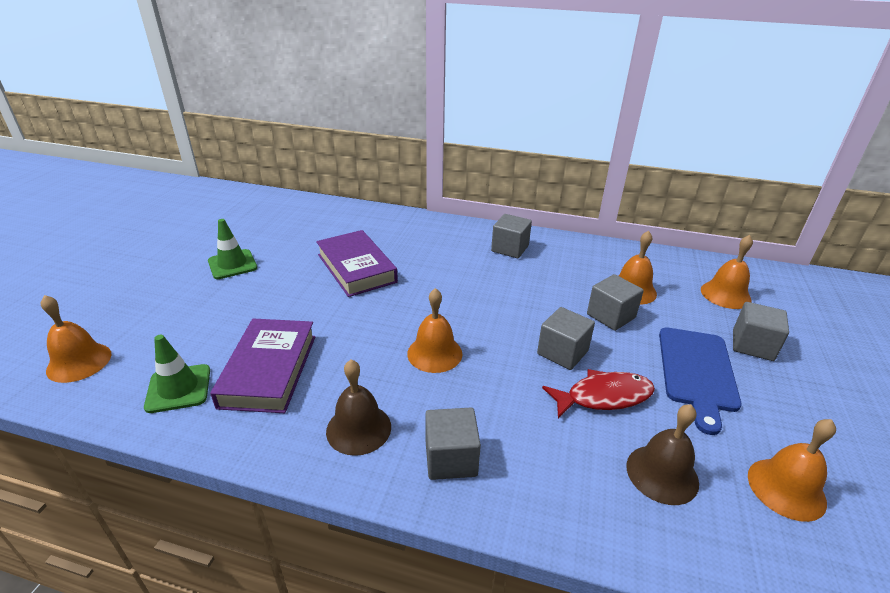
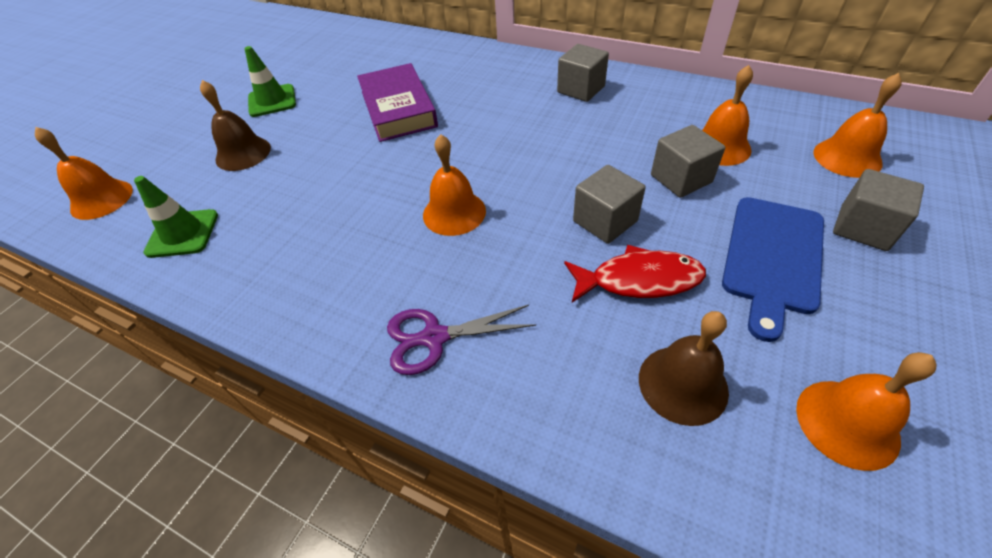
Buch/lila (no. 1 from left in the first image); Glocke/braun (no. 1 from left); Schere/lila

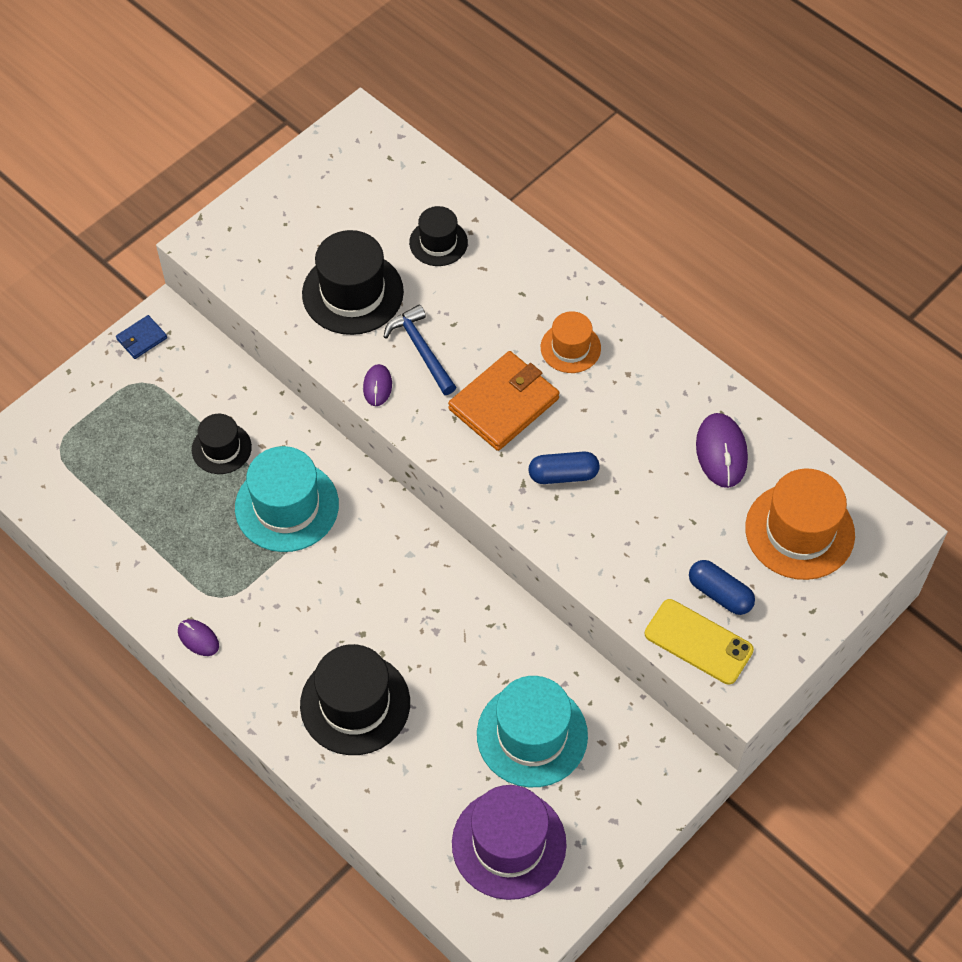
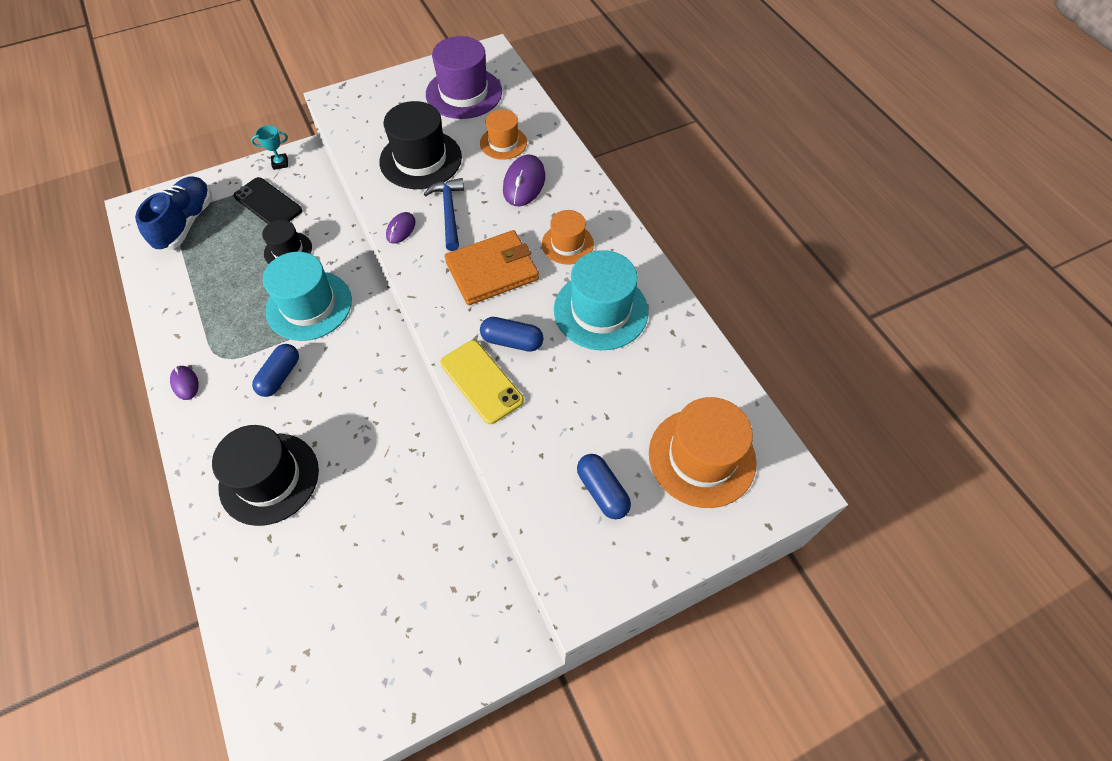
Schuh/blau; Handy/schwarz; Kapsel/blau (no. 1 from left); Hut/lila; Hut/türkis (no. 2 from left); Handy/gelb; Computermaus/lila (no. 3 from left); Pokal/türkis; Hut/orange (no. 1 from left)

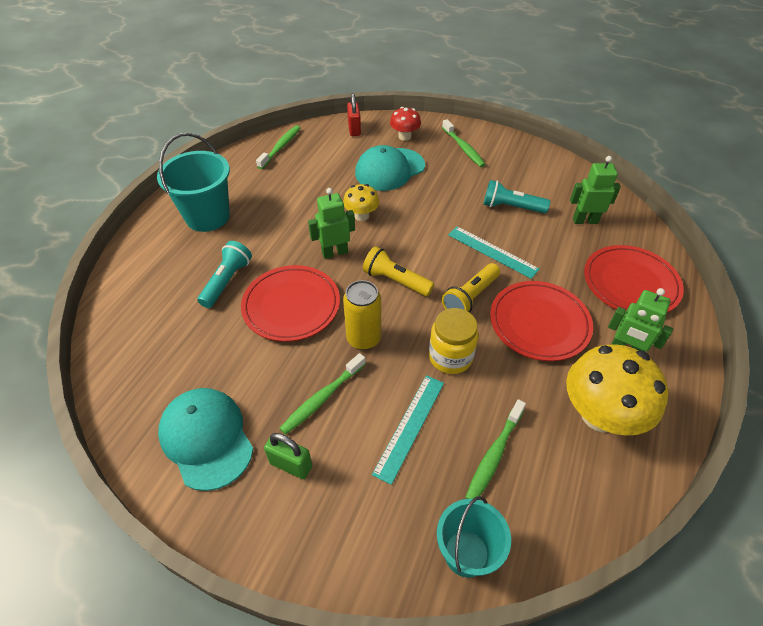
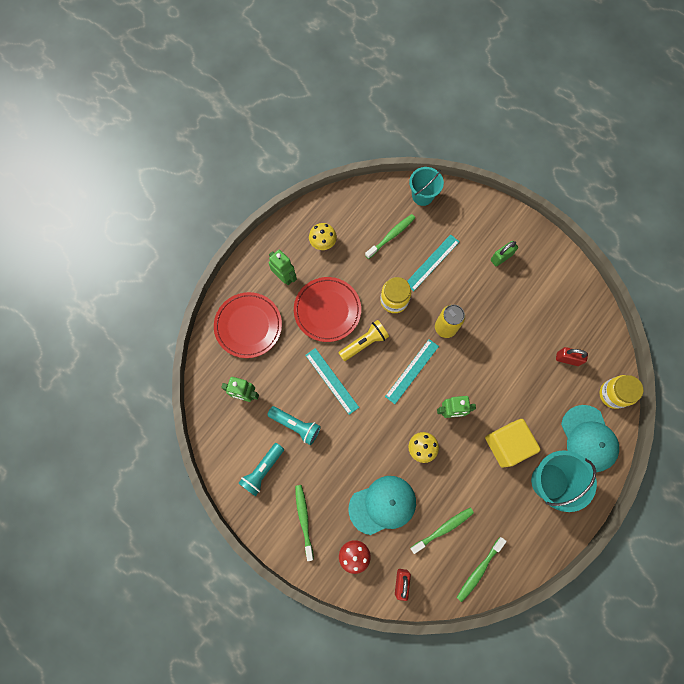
Teller/rot (no. 1 from left in the first image); Kubus/gelb; Vorhängeschloss/rot (no. 2 from left); Einmachglas/gelb (no. 2 from left); Kappe/türkis (no. 2 from left); Taschenlampe/türkis (no. 1 from left); Zahnbürste/grün (no. 3 from left); Lineal/türkis (no. 2 from left); Vorhängeschloss/grün; Pilz/gelb (no. 1 from left)

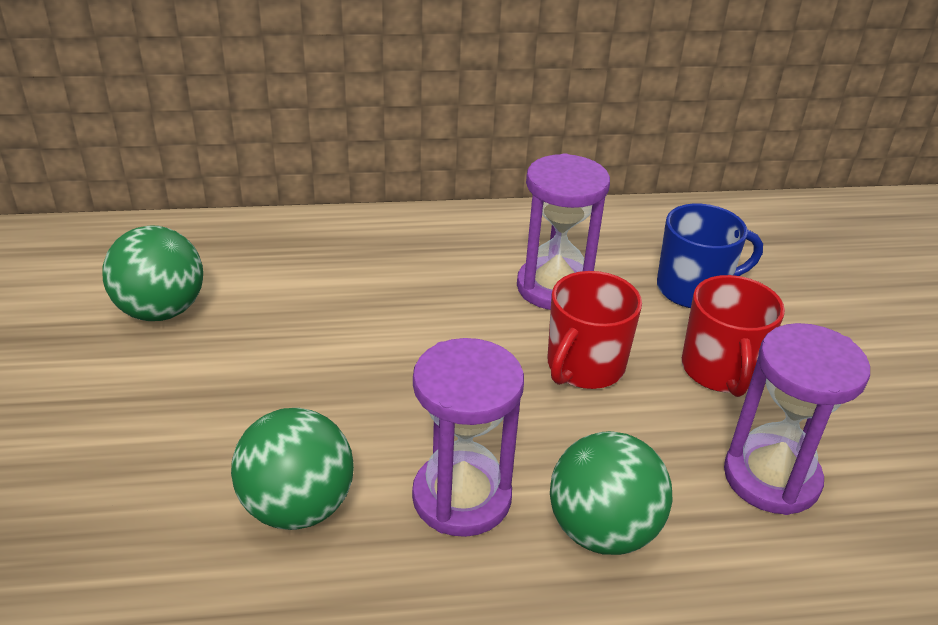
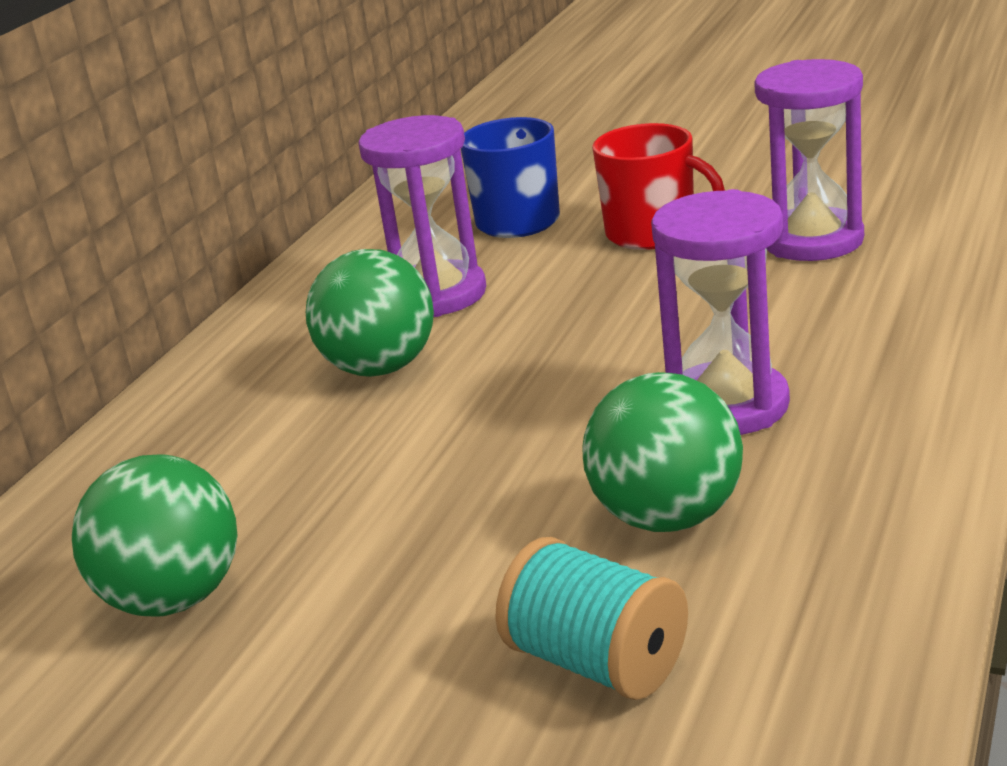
Tasse/rot (no. 1 from left in the first image); Garnrolle/türkis; Ball/grün (no. 2 from left)

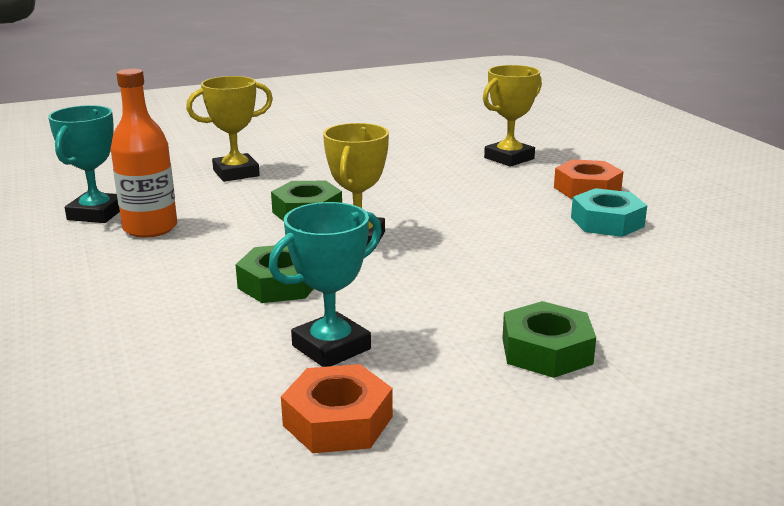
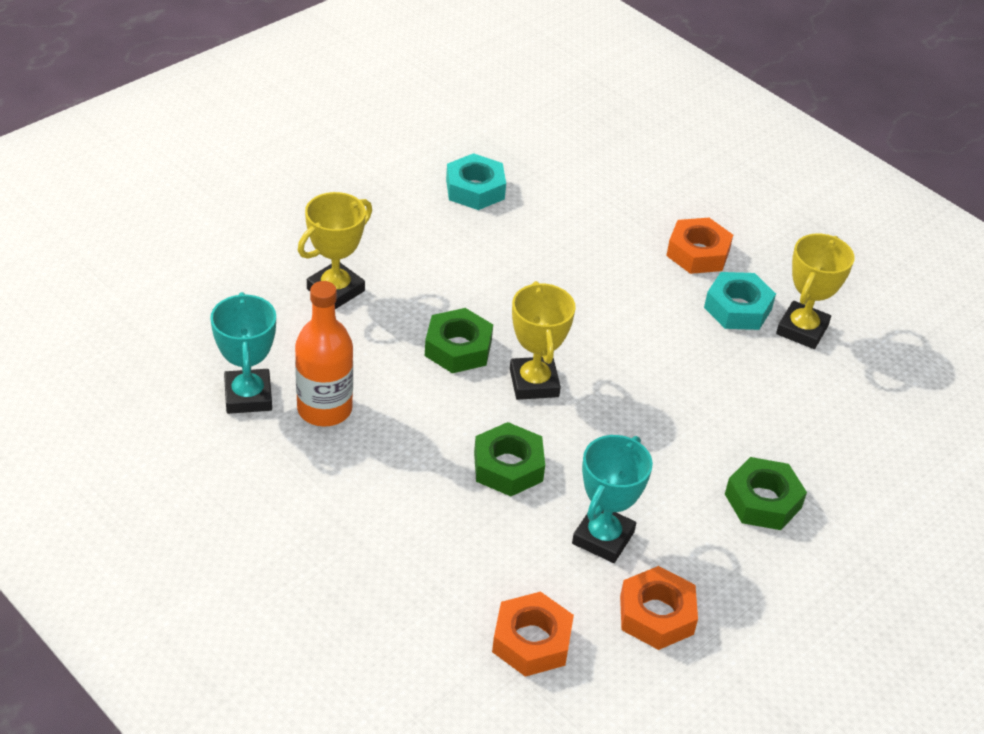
Sechskantmutter/türkis (no. 1 from left); Sechskantmutter/orange (no. 1 from left); Pokal/gelb (no. 3 from left)

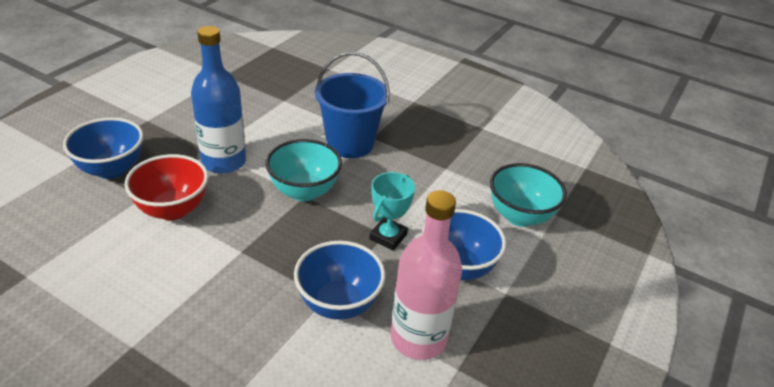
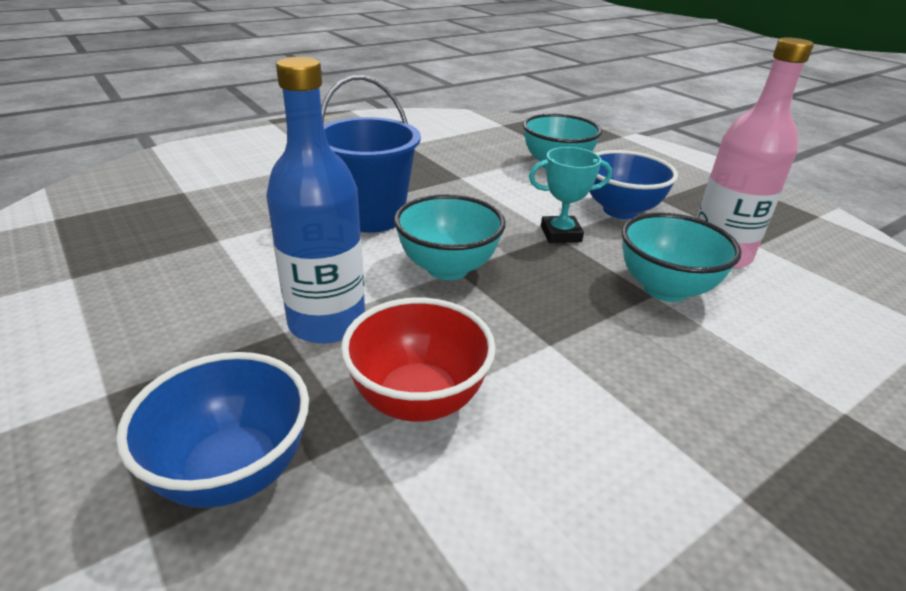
Schüssel/türkis (no. 3 from left); Pokal/türkis

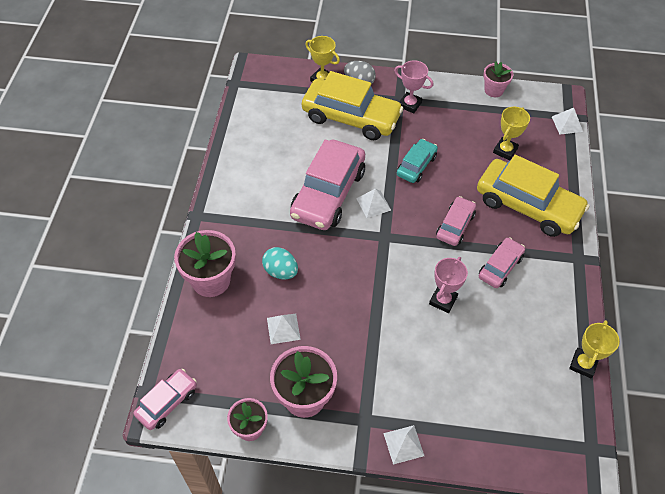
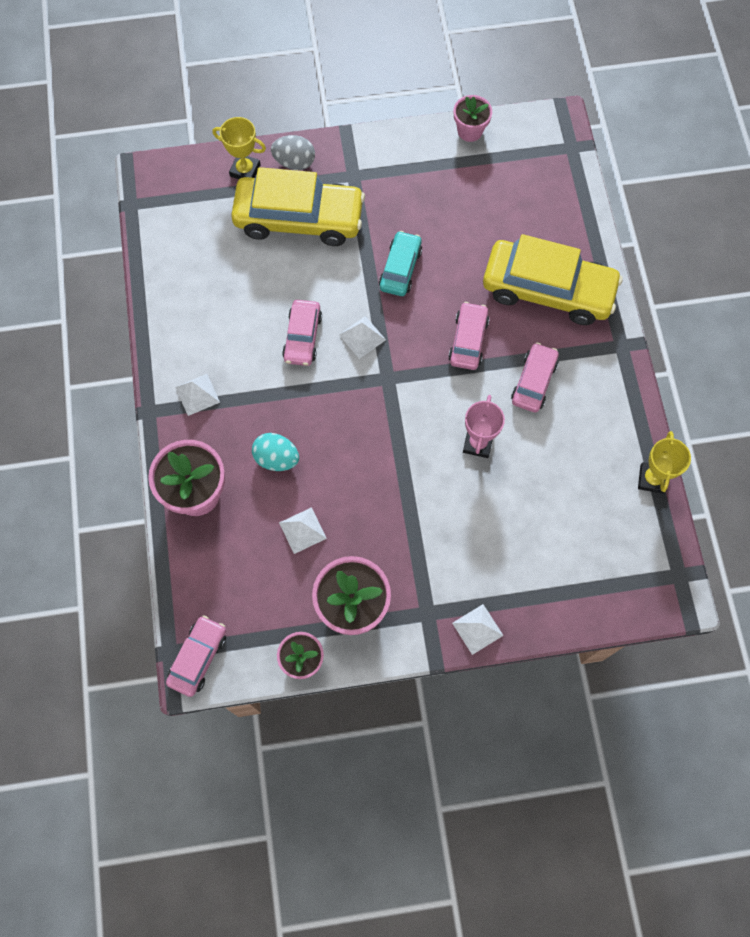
Pokal/rosa (no. 1 from left in the first image); Pokal/gelb (no. 2 from left in the first image); Pyramide/weiß (no. 1 from left); Auto/rosa (no. 2 from left)

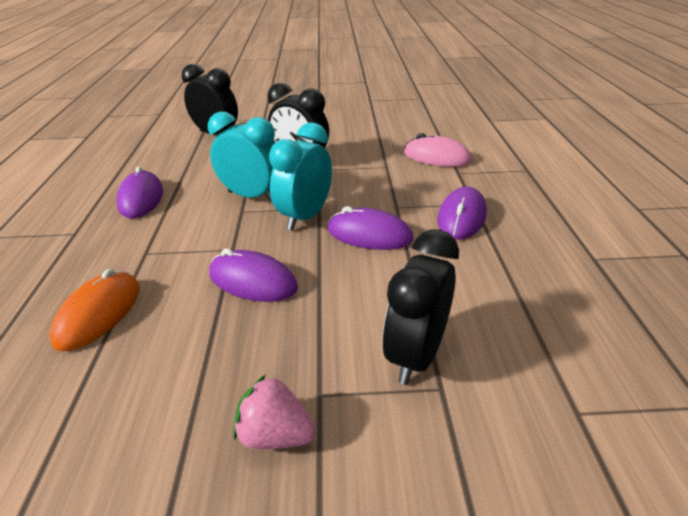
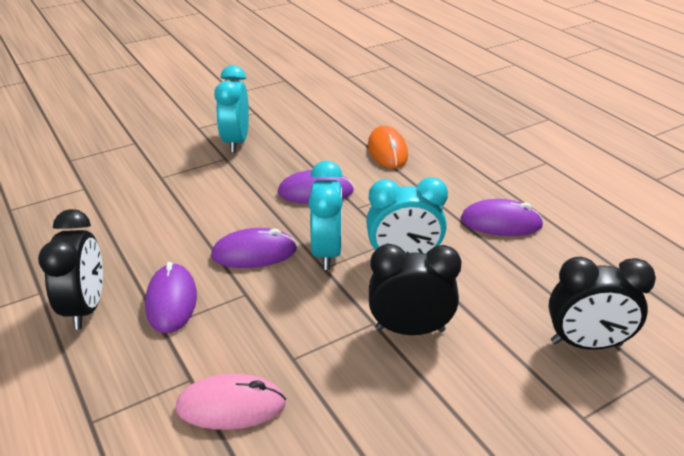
Wecker/schwarz (no. 1 from left); Wecker/türkis (no. 1 from left); Computermaus/lila (no. 4 from left)

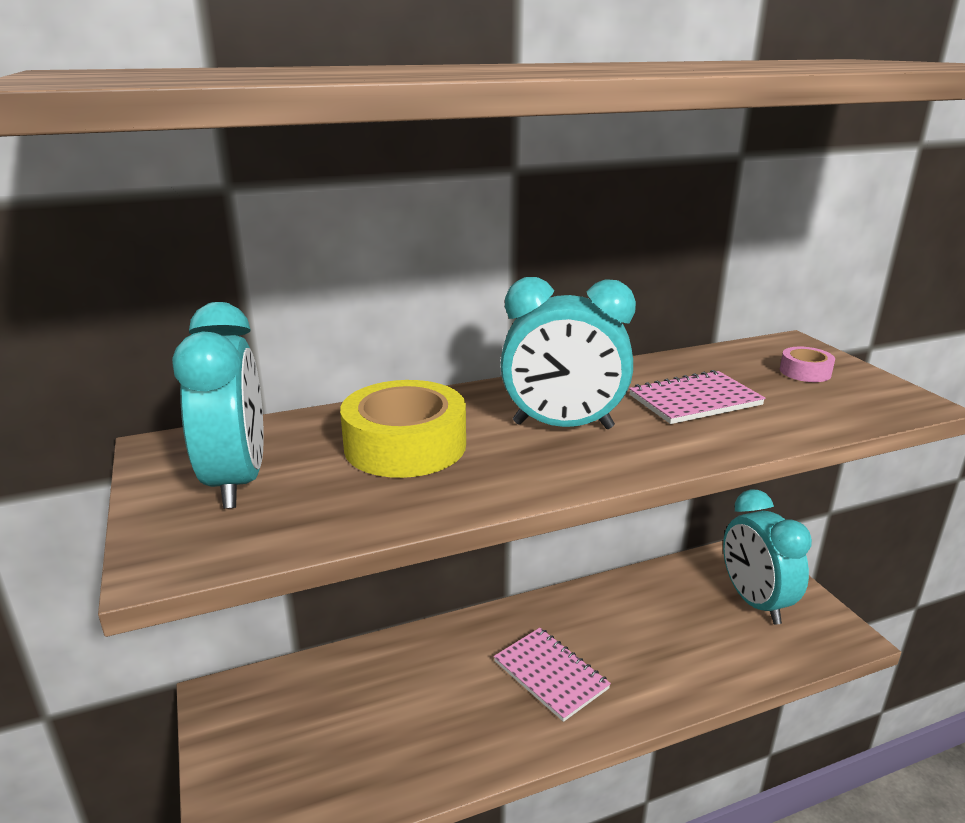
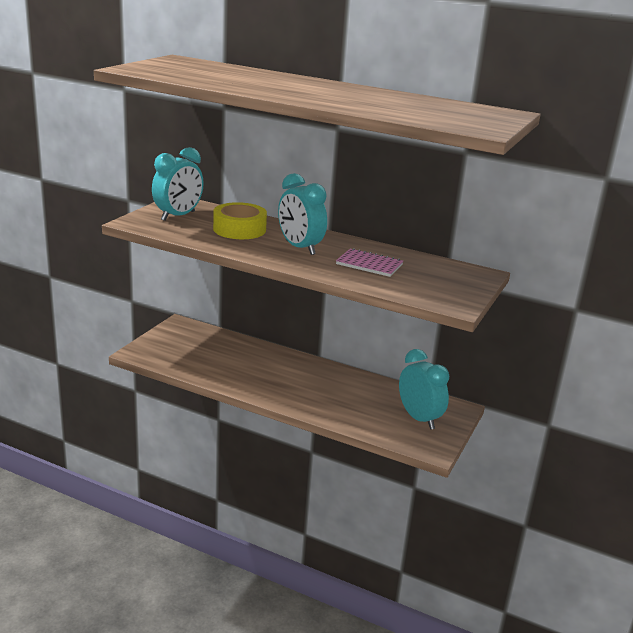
Notizbuch/rosa (no. 1 from left in the first image); Klebeband/rosa; Wecker/türkis (no. 3 from left)

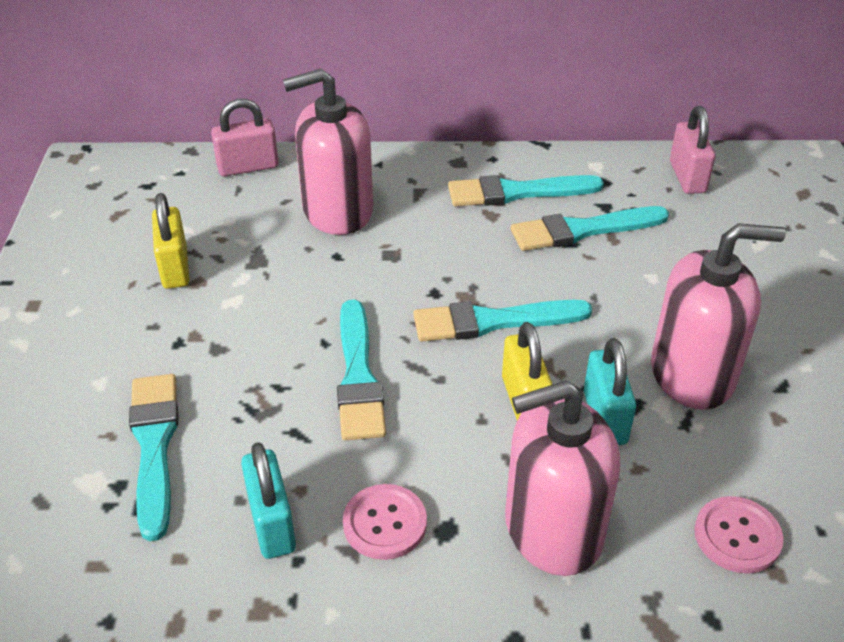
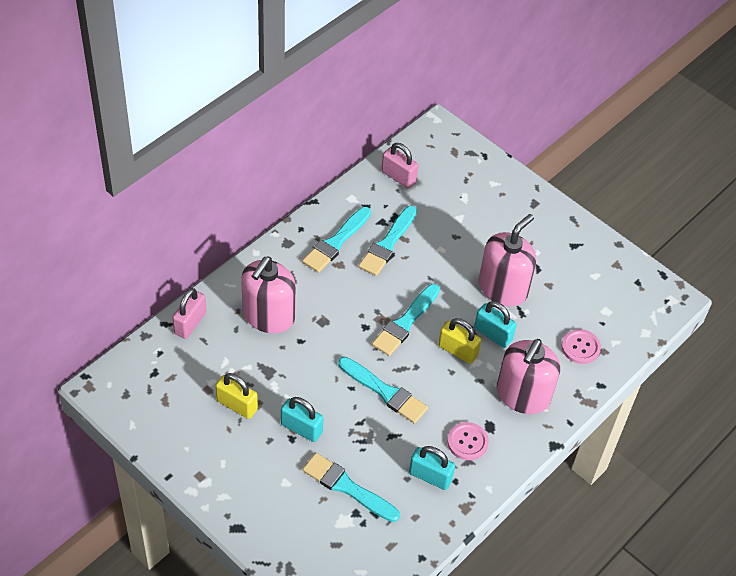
Vorhängeschloss/türkis (no. 1 from left)

